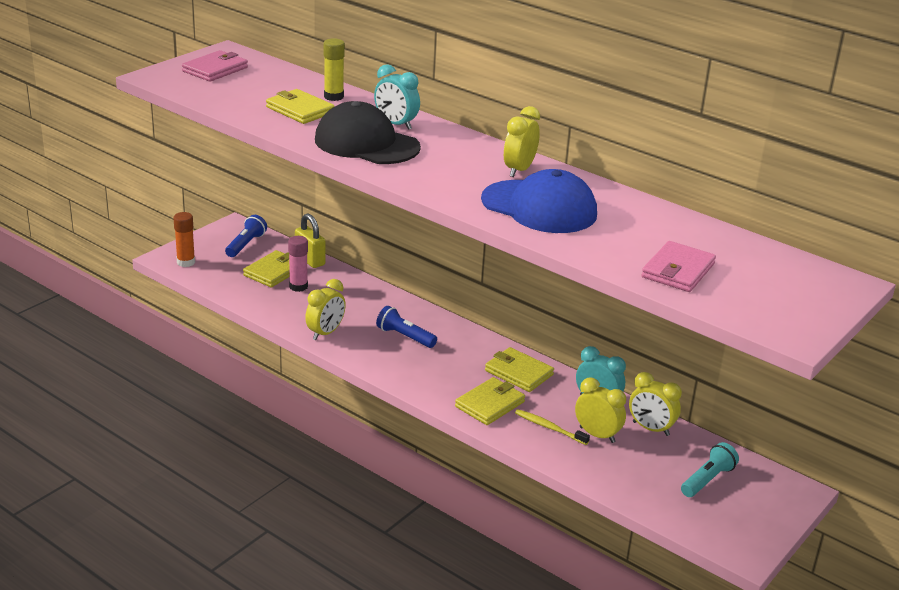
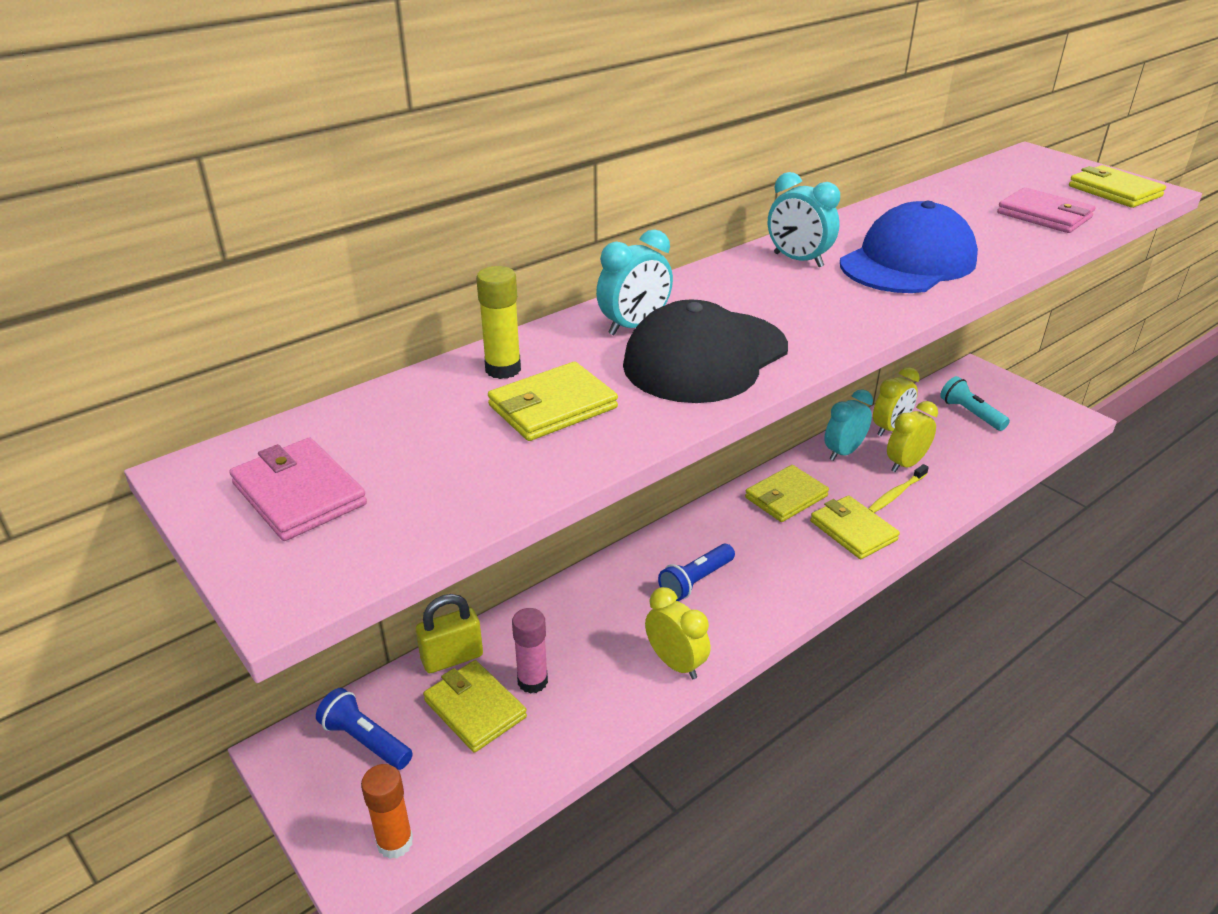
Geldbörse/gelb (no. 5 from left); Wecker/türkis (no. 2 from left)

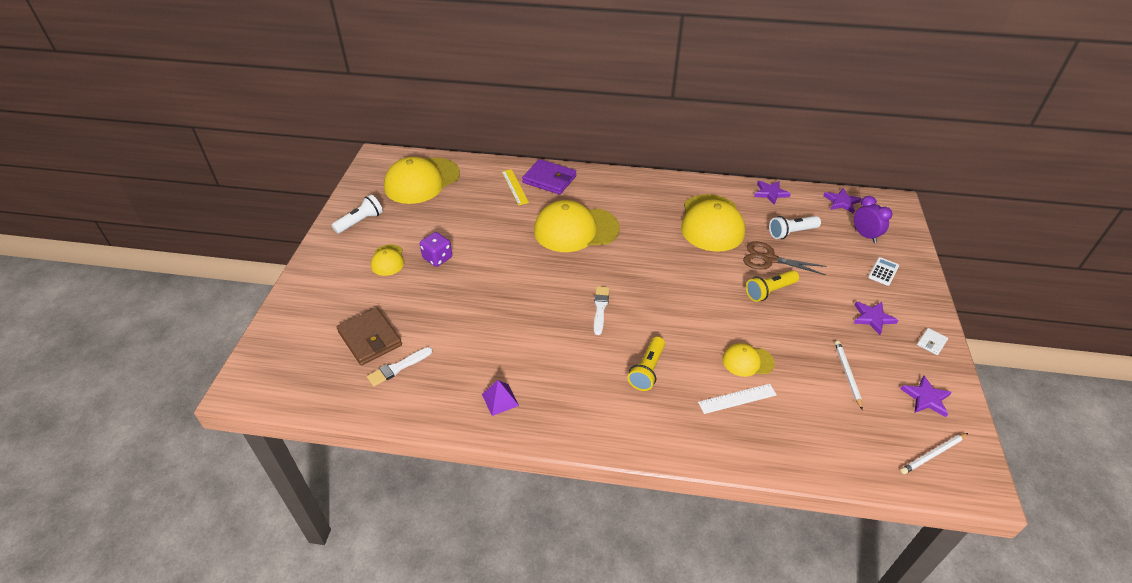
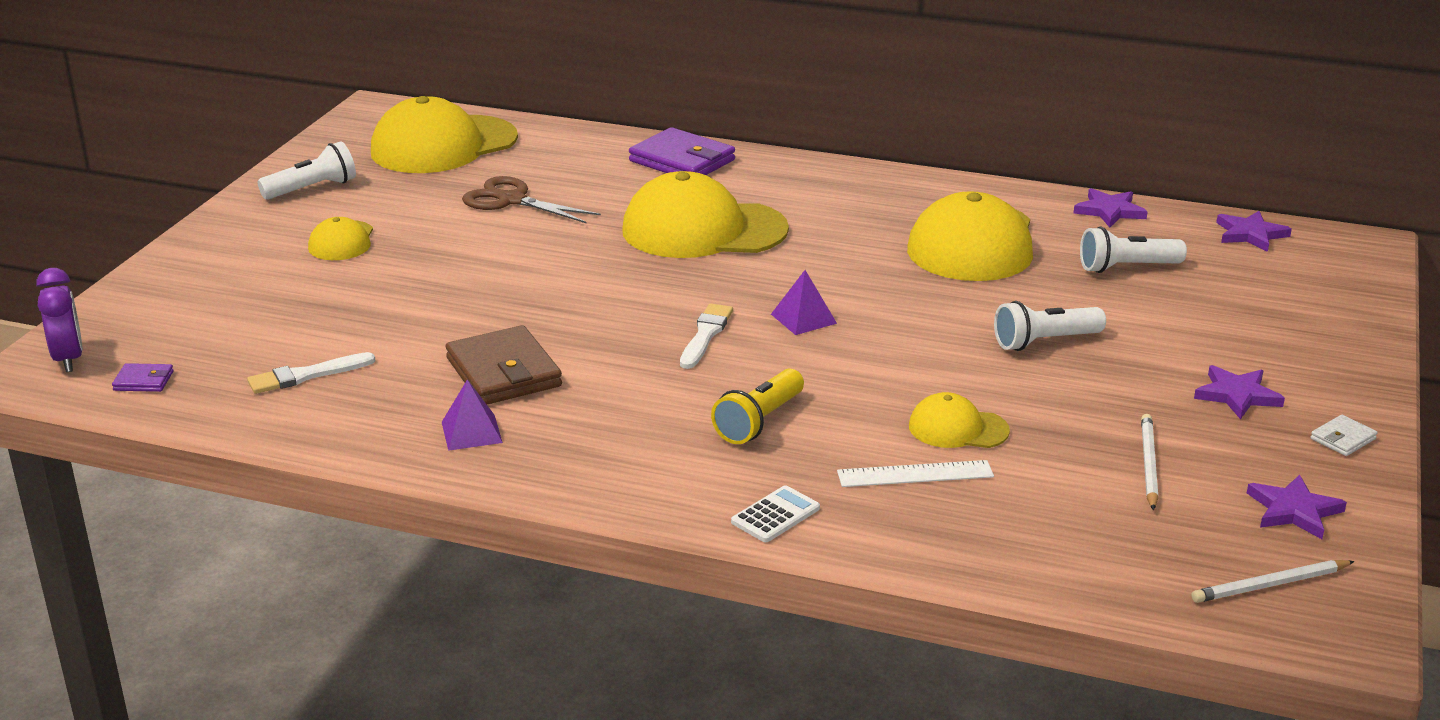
Spielwürfel/lila; Lineal/gelb; Geldbörse/lila (no. 1 from left); Pyramide/lila (no. 2 from left); Geldbörse/braun; Schere/braun; Wecker/lila; Taschenrechner/weiß; Taschenlampe/weiß (no. 2 from left)

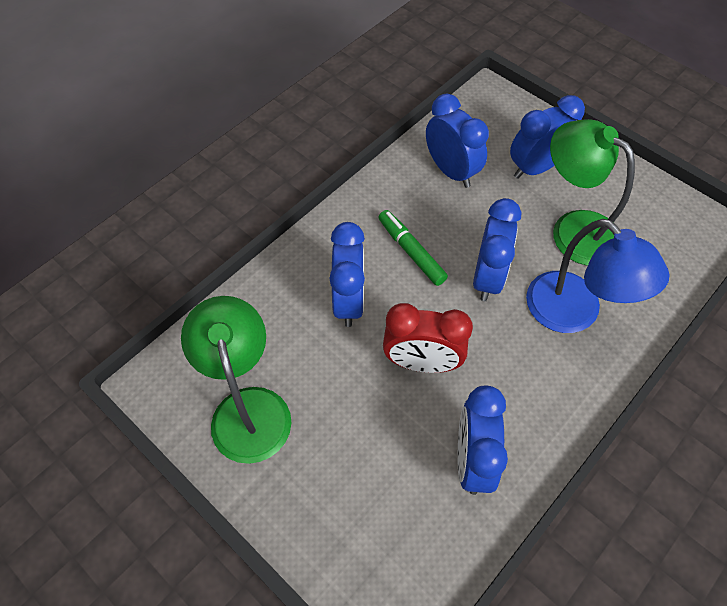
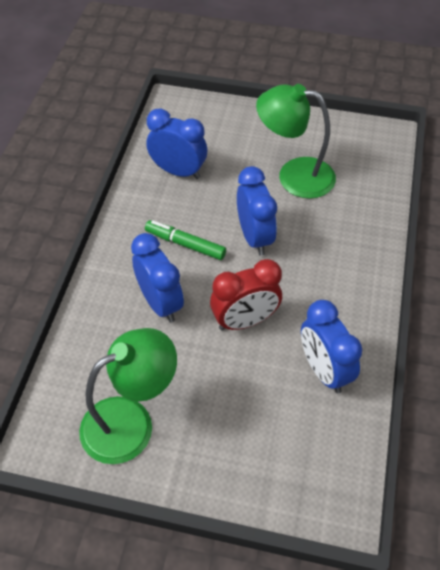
Wecker/blau (no. 5 from left in the first image); Lampe/blau; Lampe/grün (no. 1 from left)

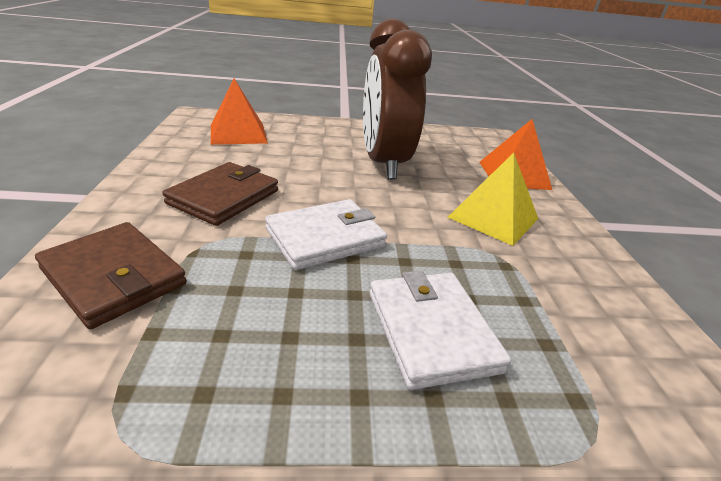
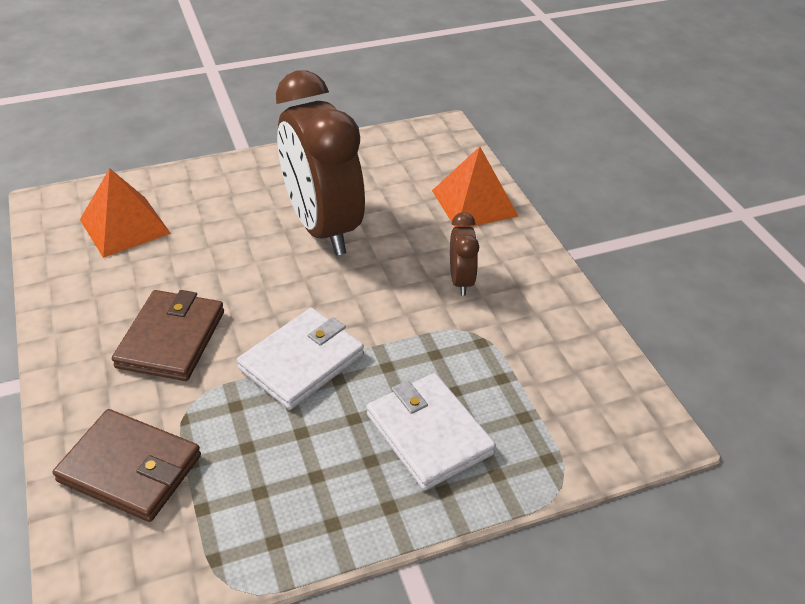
Wecker/braun (no. 2 from left)

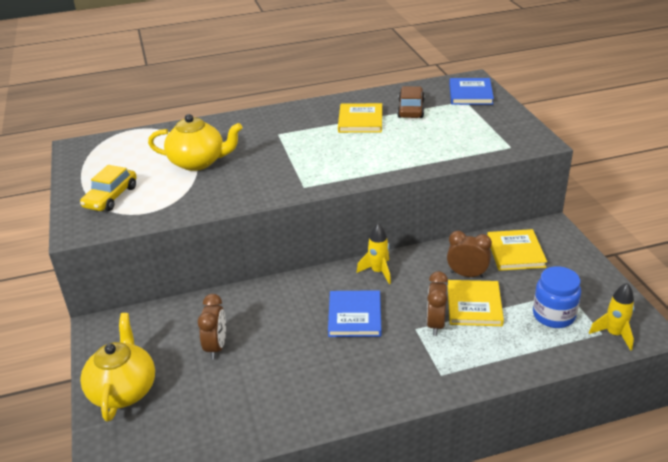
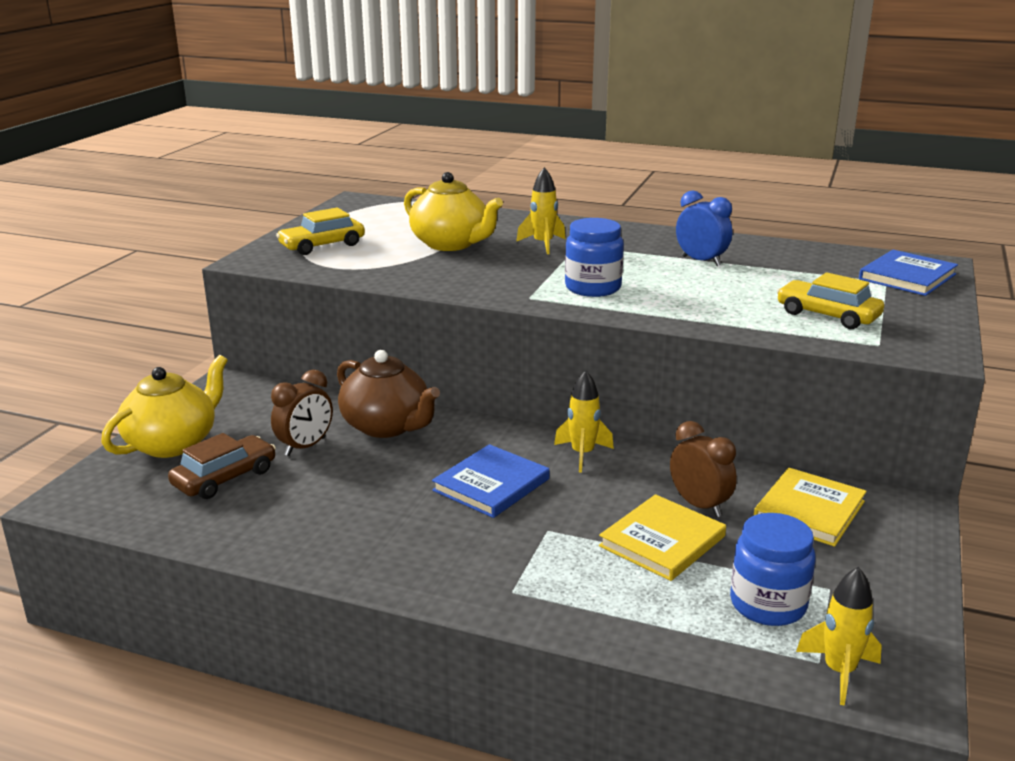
Wecker/braun (no. 2 from left in the first image); Teekanne/braun; Rakete/gelb (no. 1 from left); Einmachglas/blau (no. 1 from left); Auto/gelb (no. 2 from left); Auto/braun; Wecker/blau

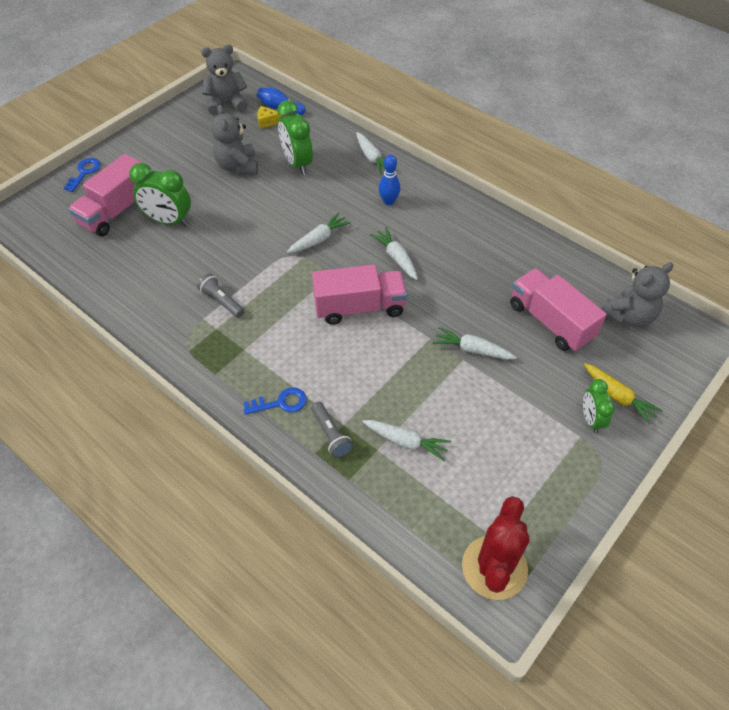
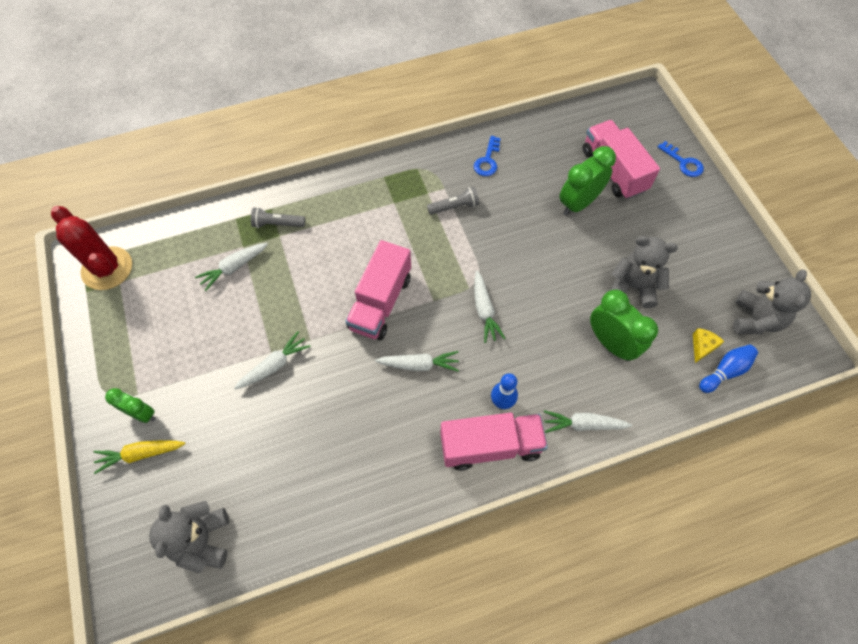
Schlüssel/blau (no. 1 from left); Lastwagen/rosa (no. 2 from left); Wecker/grün (no. 3 from left)

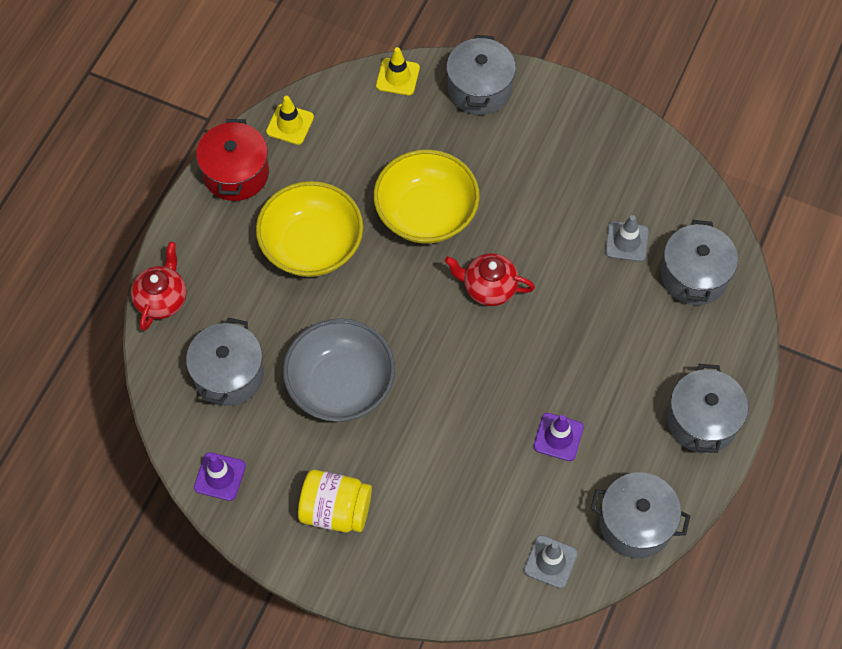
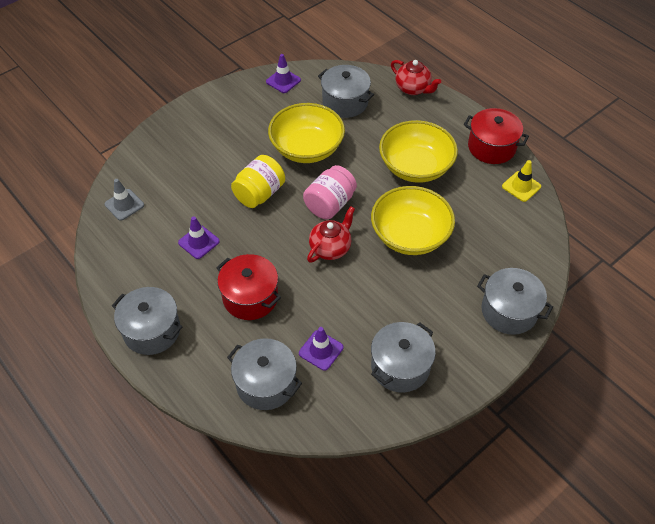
Leitkegel/gelb (no. 2 from left in the first image); Kochtopf/rot (no. 1 from left); Einmachglas/rosa; Einmachglas/gelb; Kochtopf/grau (no. 4 from left); Schüssel/gelb (no. 1 from left); Leitkegel/lila (no. 3 from left)

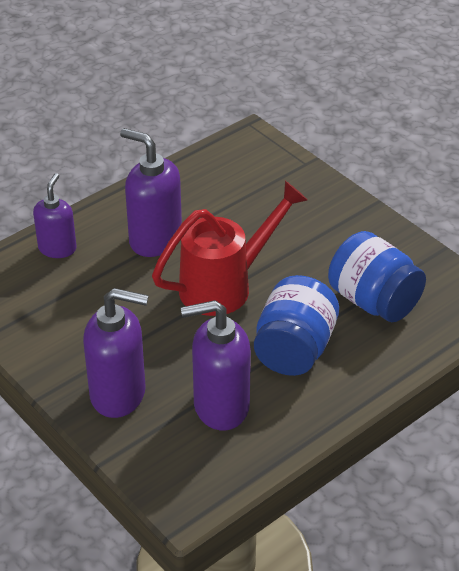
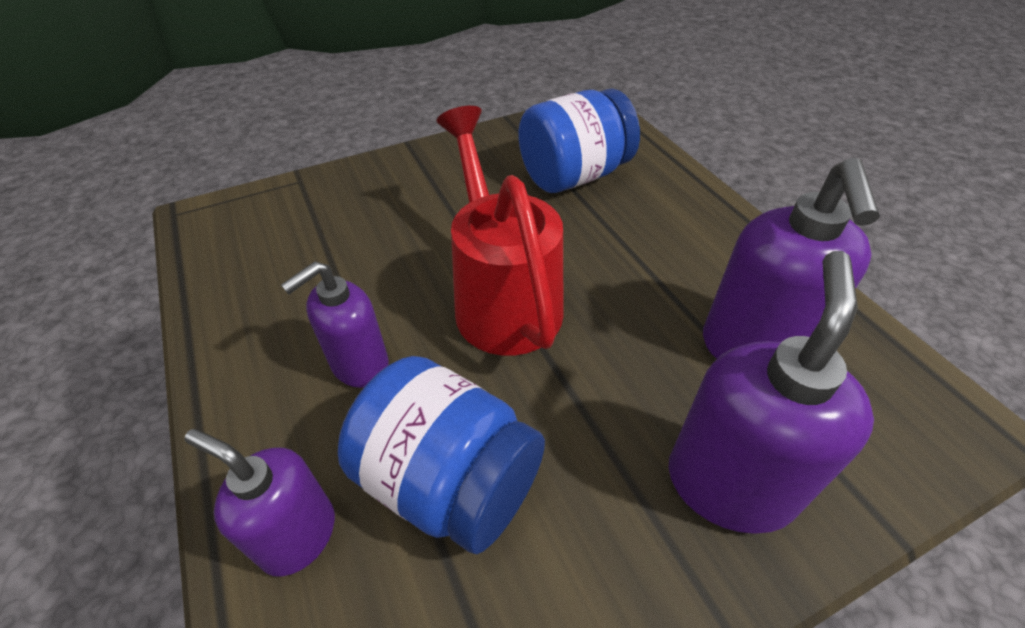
Einmachglas/blau (no. 1 from left); Seifenspender/lila (no. 2 from left)

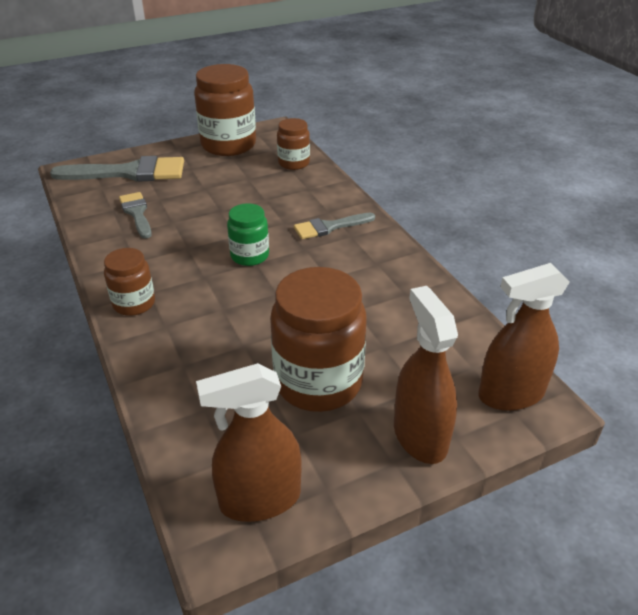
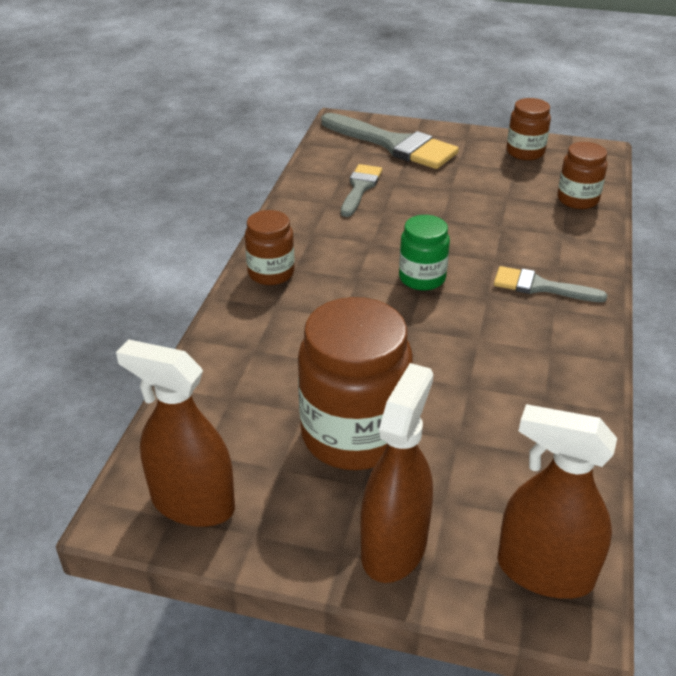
Einmachglas/braun (no. 3 from left)

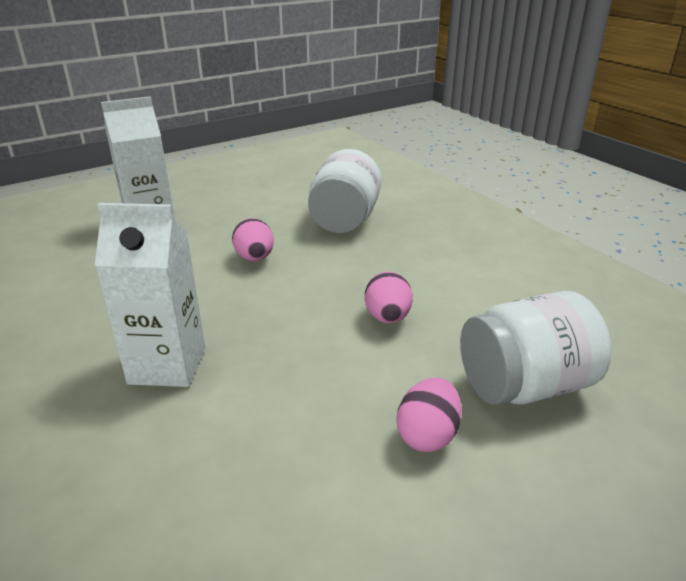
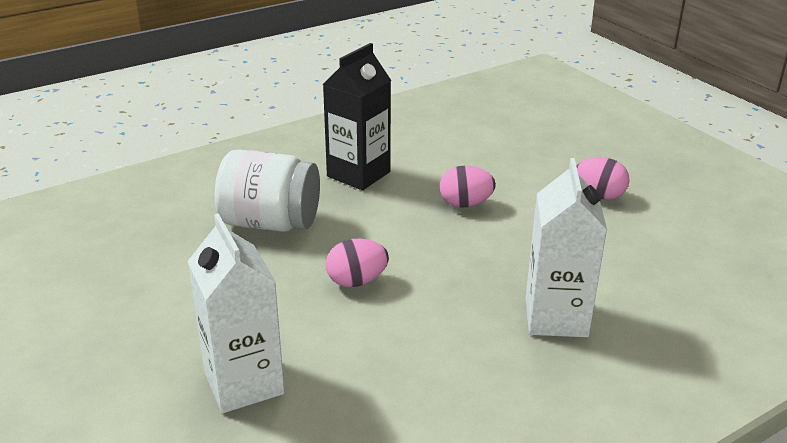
Einmachglas/weiß (no. 2 from left in the first image); Getränkekarton/schwarz

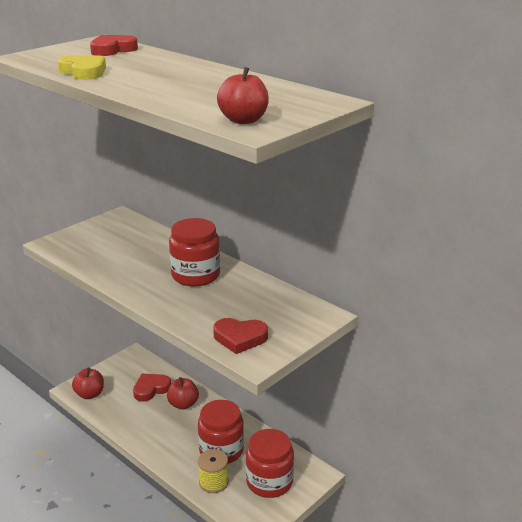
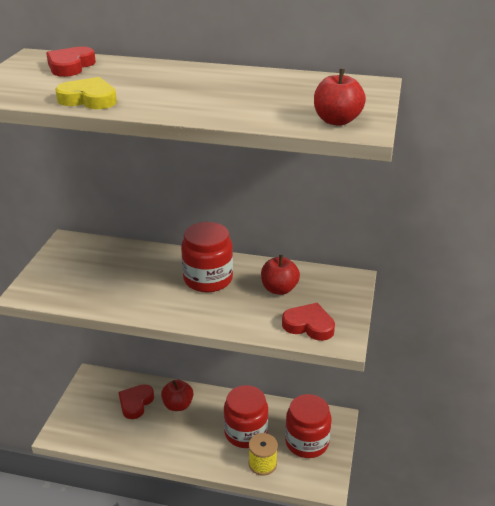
Apfel/rot (no. 2 from left); Herz/rot (no. 3 from left)

